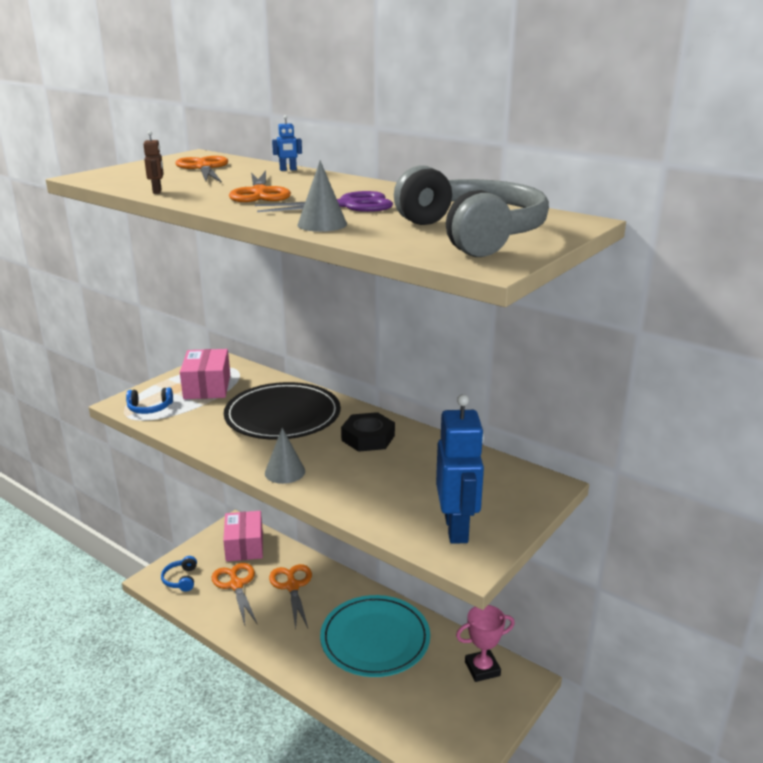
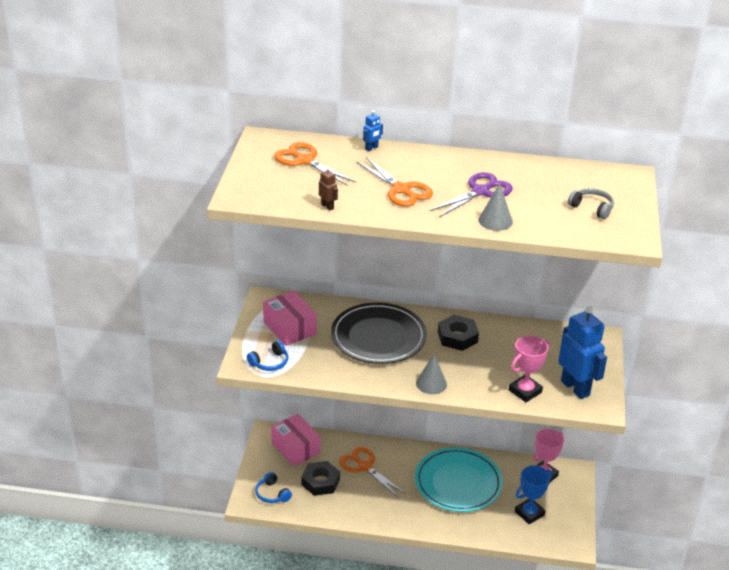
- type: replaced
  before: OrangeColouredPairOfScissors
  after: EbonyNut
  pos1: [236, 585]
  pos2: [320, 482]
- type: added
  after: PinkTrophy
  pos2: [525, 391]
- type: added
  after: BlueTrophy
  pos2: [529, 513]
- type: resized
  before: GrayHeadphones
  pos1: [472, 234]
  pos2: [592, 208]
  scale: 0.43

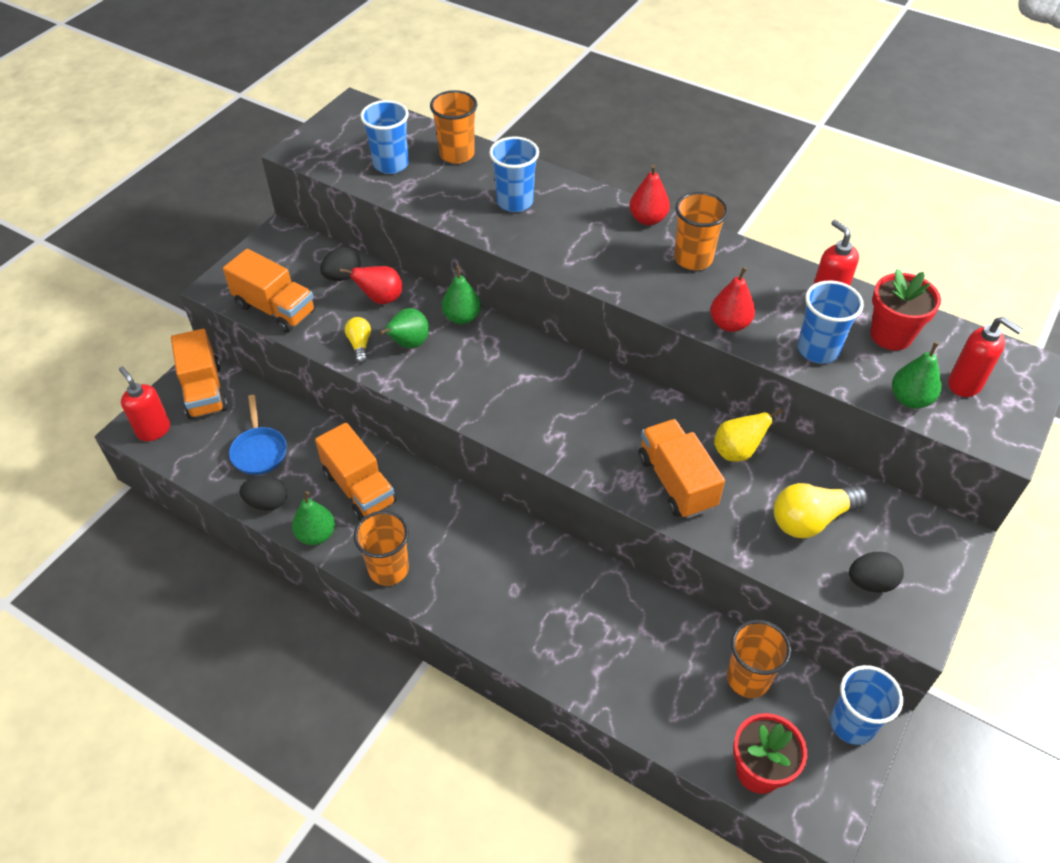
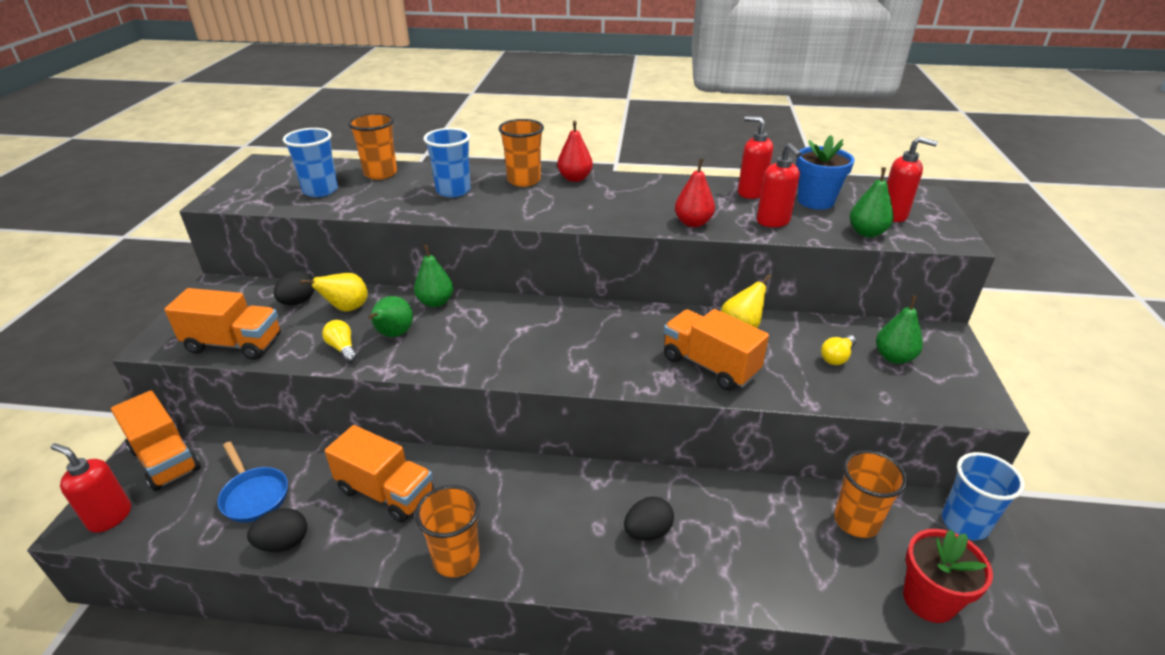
- type: recoloured
  before: ScarletToyPear
  after: BrightYellowToyPear
  pos1: [381, 299]
  pos2: [347, 308]
- type: moved
  before: OrangeColouredTumbler
  pos1: [693, 259]
  pos2: [524, 180]
- type: moved
  before: EbonyEggShape
  pos1: [871, 582]
  pos2: [647, 532]
- type: replaced
  before: BlueTumbler
  after: ScarletSoapPump
  pos1: [818, 350]
  pos2: [773, 222]
- type: recoloured
  before: ScarletPlantPot
  after: BluePlantPot
  pos1: [891, 335]
  pos2: [815, 201]
- type: resized
  before: BrightYellowLightbulb
  pos1: [811, 519]
  pos2: [837, 357]
  scale: 0.55
- type: moved
  before: LeafGreenToyPear
  pos1: [316, 535]
  pos2: [894, 357]

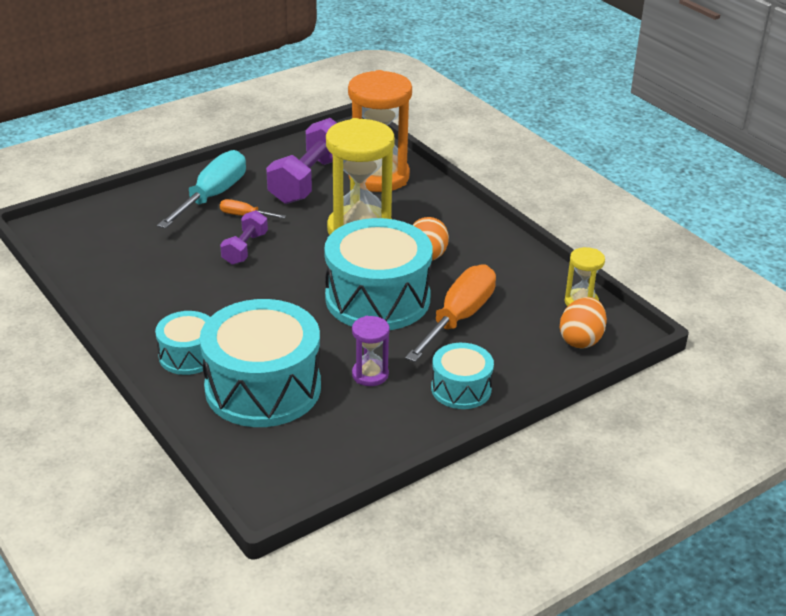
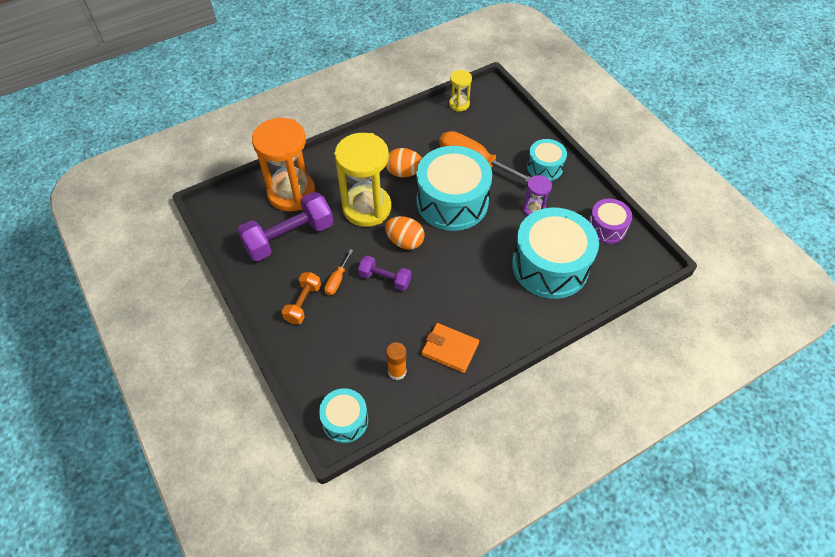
- type: turned
  before: VioletFreeWeight
  pos1: [309, 180]
  pos2: [289, 237]
  turn: -60
- type: replaced
  before: TurquoiseScrewdriver
  after: OrangeColouredFreeWeight
  pos1: [213, 196]
  pos2: [303, 303]
- type: moved
  before: TurquoiseSnareDrum
  pos1: [188, 355]
  pos2: [345, 420]
- type: moved
  before: OrangeColouredEggShape
  pos1: [581, 340]
  pos2: [405, 241]
- type: added
  after: OrangeColouredStickOfGlue
  pos2: [397, 371]
- type: added
  after: OrangeColouredBillfold
  pos2: [450, 349]
- type: added
  after: VioletSnareDrum
  pos2: [606, 228]

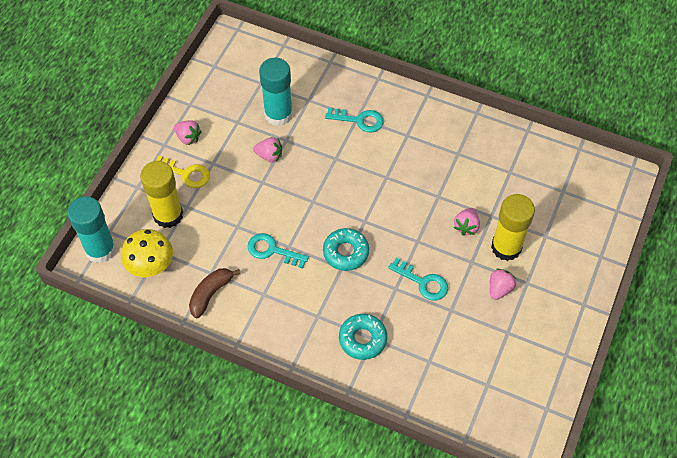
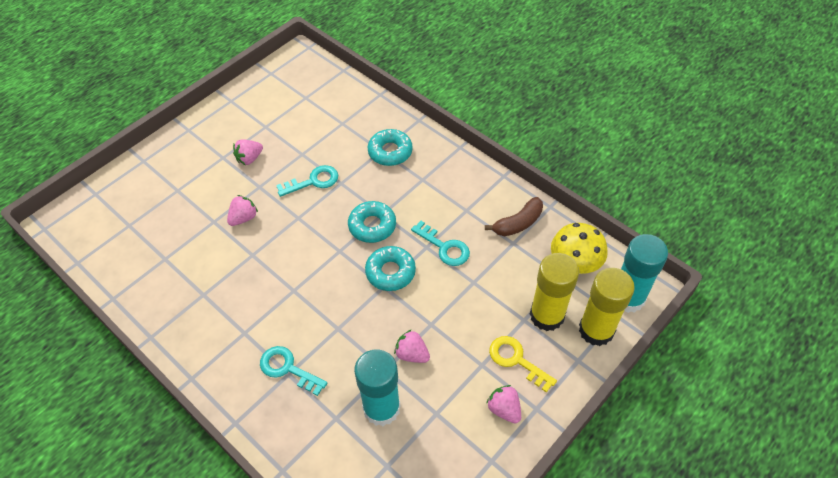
- type: turned
  before: TurquoiseKey
  pos1: [423, 282]
  pos2: [313, 181]
  turn: 105
- type: added
  after: TurquoiseGlazedDonut
  pos2: [390, 272]
- type: moved
  before: BrightYellowStickOfGlue
  pos1: [506, 247]
  pos2: [596, 330]

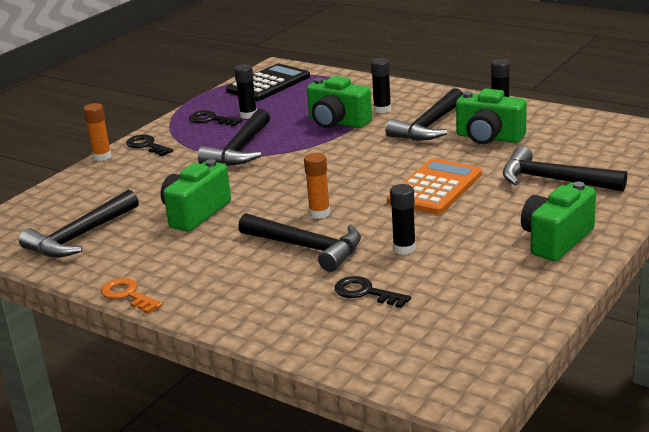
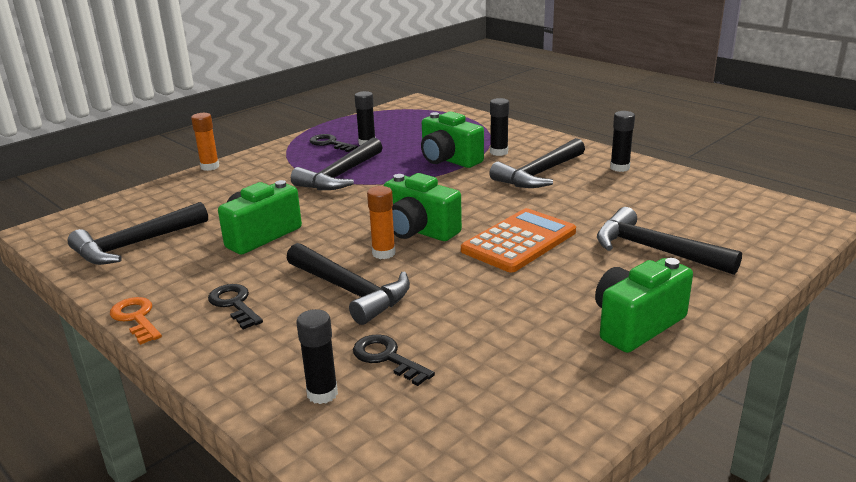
- type: moved
  before: EbonyKey
  pos1: [147, 146]
  pos2: [234, 304]
- type: moved
  before: EbonyStickOfGlue
  pos1: [404, 248]
  pos2: [322, 394]
- type: moved
  before: LeafGreenCompactCamera
  pos1: [489, 137]
  pos2: [419, 230]
- type: removed
  before: EbonyPocketCalculator
  pos1: [268, 84]

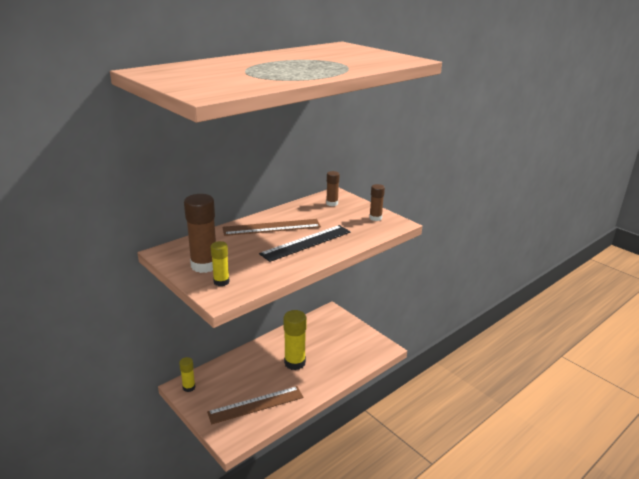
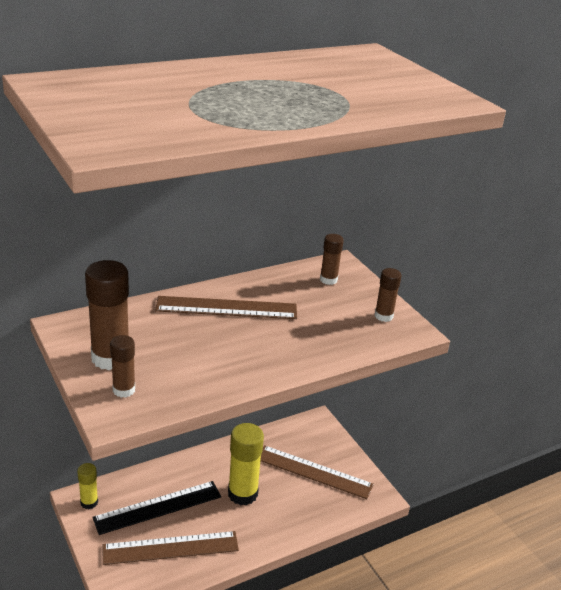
- type: moved
  before: EbonyMeasuringStick
  pos1: [306, 243]
  pos2: [158, 507]
- type: recoloured
  before: BrightYellowStickOfGlue
  after: BrownStickOfGlue
  pos1: [221, 282]
  pos2: [124, 390]
- type: added
  after: BrownMeasuringStick
  pos2: [313, 472]

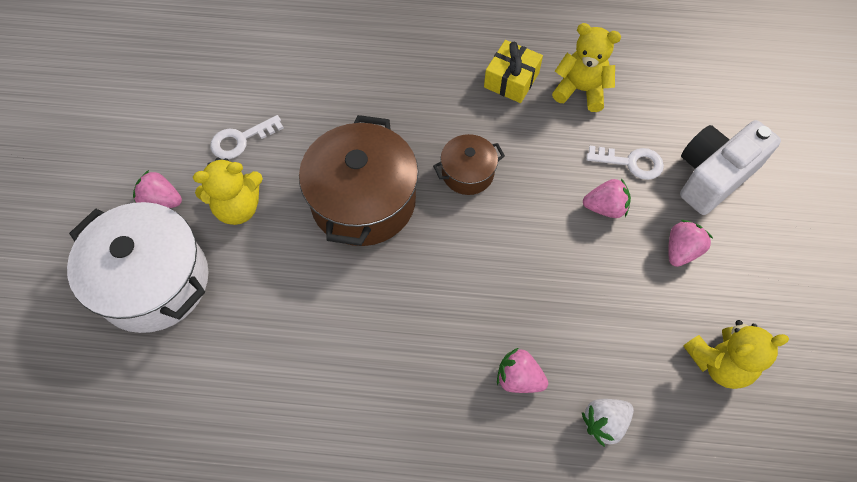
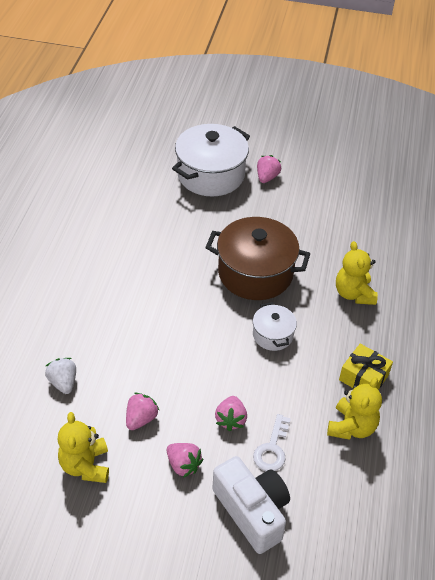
- type: moved
  before: PinkToyStrawberry
  pos1: [518, 378]
  pos2: [141, 418]
- type: recoloured
  before: BrownPot
  after: WhitePot
  pos1: [467, 173]
  pos2: [273, 335]
- type: moved
  before: BrightYellowTeddy
  pos1: [238, 207]
  pos2: [354, 294]
- type: removed
  before: WhiteKey
  pos1: [240, 140]

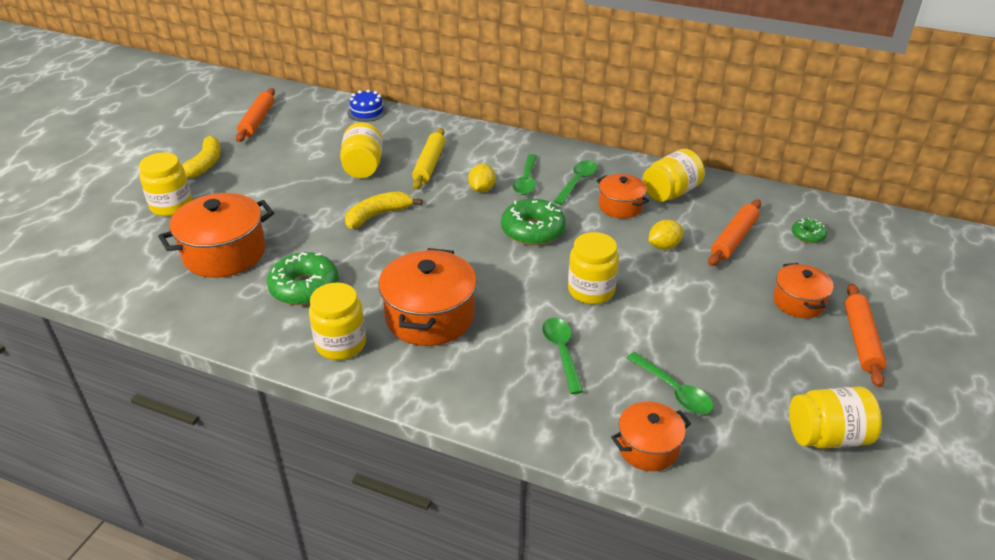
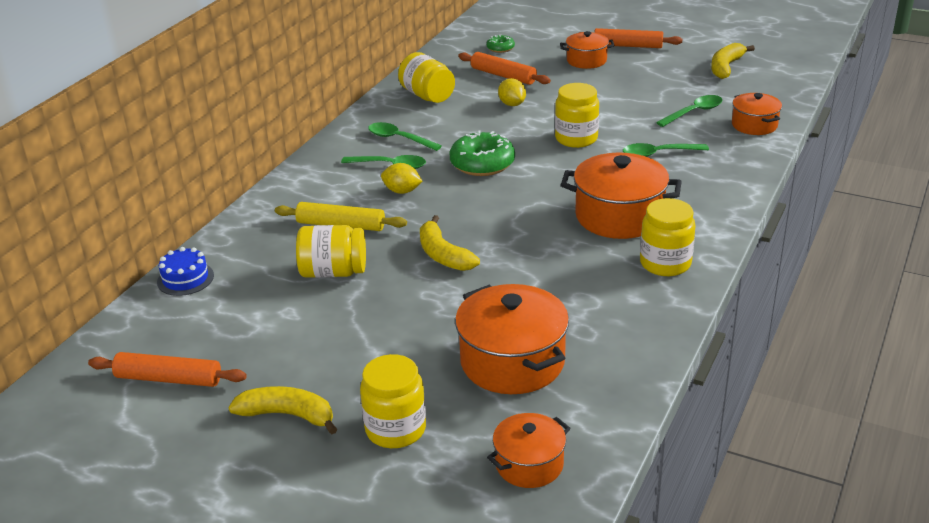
- type: moved
  before: OrangeColouredPot
  pos1: [620, 206]
  pos2: [529, 464]
- type: replaced
  before: BrightYellowJamJar
  after: BrightYellowBanana
  pos1: [827, 436]
  pos2: [726, 67]
- type: removed
  before: LeafGreenGlazedDonut
  pos1: [304, 287]

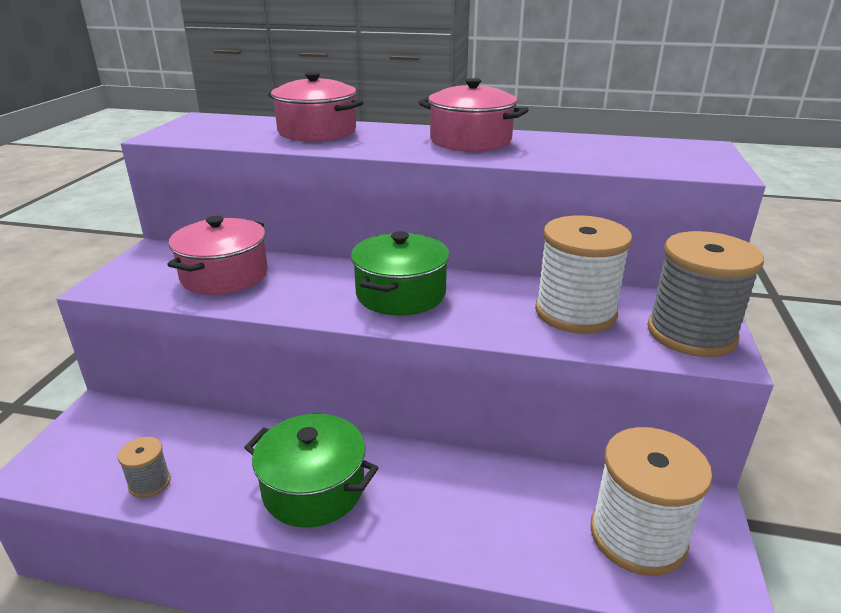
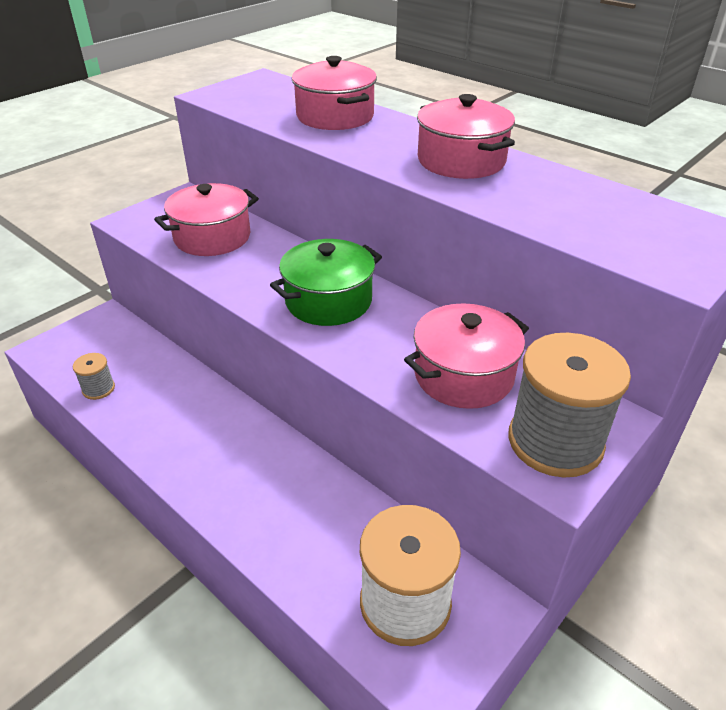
- type: replaced
  before: WhiteSpool
  after: PinkPot
  pos1: [575, 312]
  pos2: [463, 375]
- type: removed
  before: LeafGreenPot
  pos1: [313, 488]

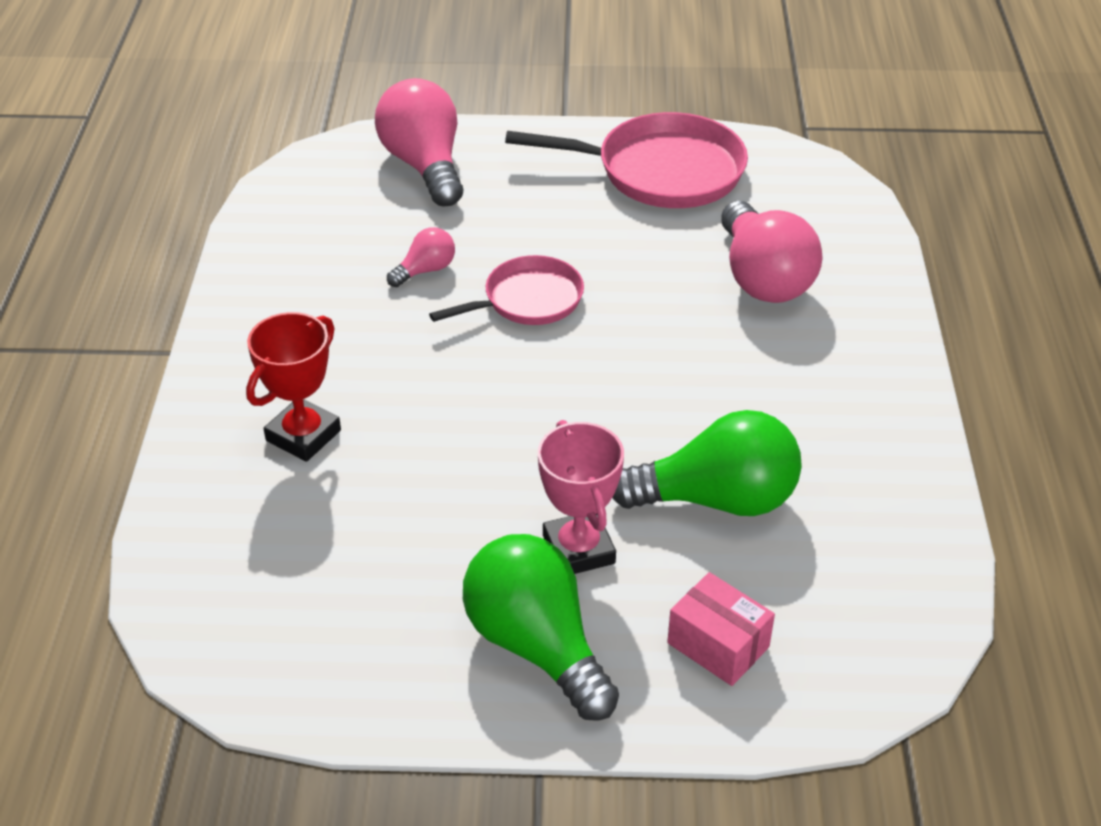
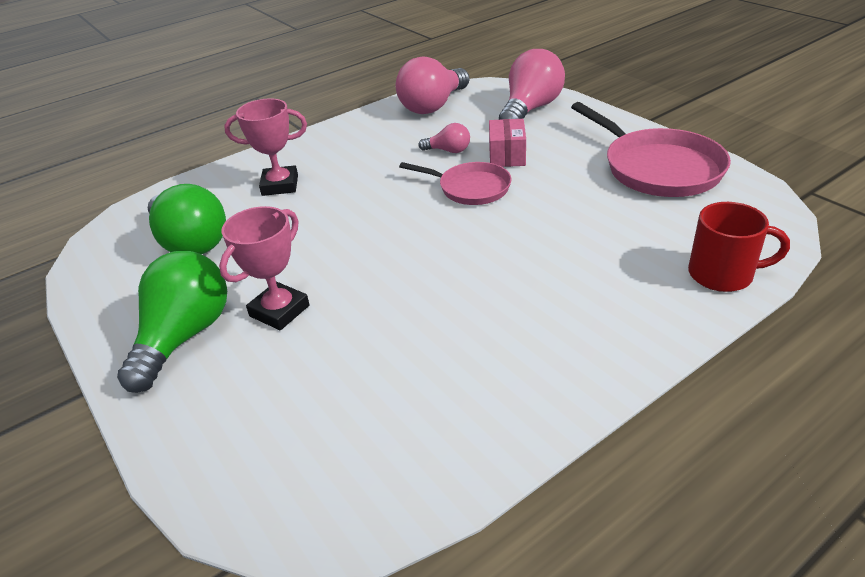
- type: moved
  before: LeafGreenLightbulb
  pos1: [717, 499]
  pos2: [191, 242]
- type: recoloured
  before: ScarletTrophy
  after: PinkTrophy
  pos1: [303, 435]
  pos2: [280, 185]
- type: moved
  before: PinkLightbulb
  pos1: [763, 278]
  pos2: [433, 106]
- type: moved
  before: PinkBox
  pos1: [718, 645]
  pos2: [507, 156]
- type: added
  after: ScarletTeaMug
  pos2: [723, 274]

